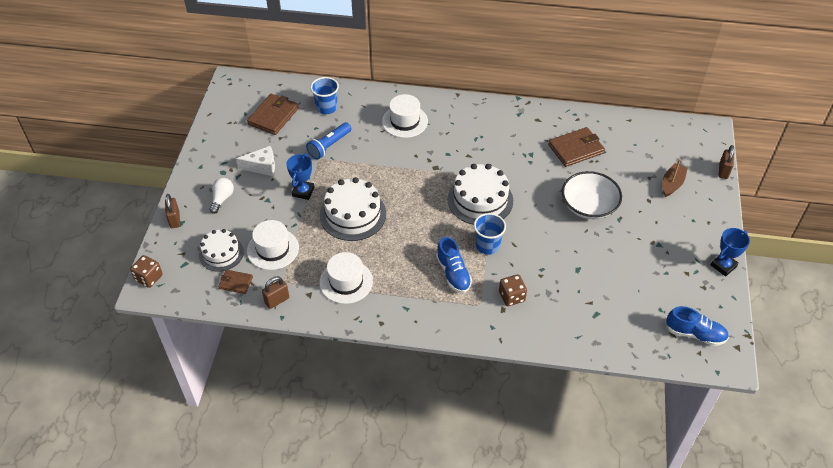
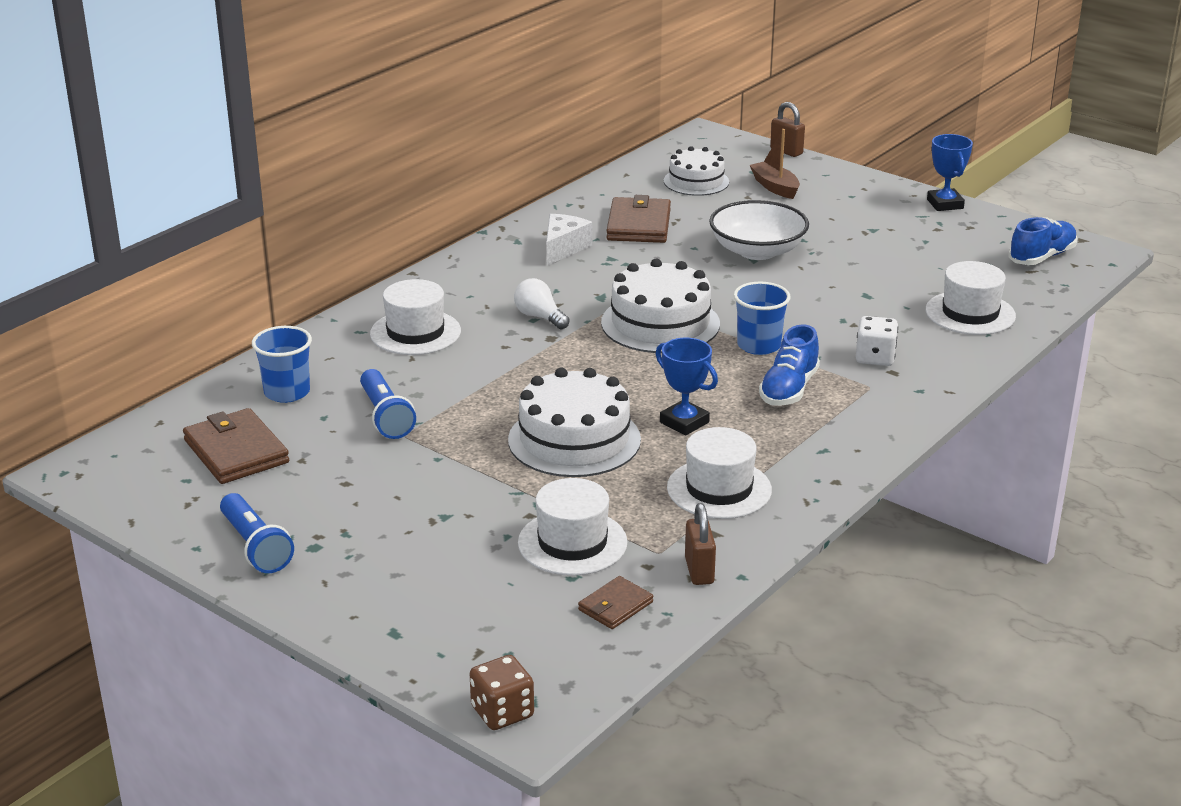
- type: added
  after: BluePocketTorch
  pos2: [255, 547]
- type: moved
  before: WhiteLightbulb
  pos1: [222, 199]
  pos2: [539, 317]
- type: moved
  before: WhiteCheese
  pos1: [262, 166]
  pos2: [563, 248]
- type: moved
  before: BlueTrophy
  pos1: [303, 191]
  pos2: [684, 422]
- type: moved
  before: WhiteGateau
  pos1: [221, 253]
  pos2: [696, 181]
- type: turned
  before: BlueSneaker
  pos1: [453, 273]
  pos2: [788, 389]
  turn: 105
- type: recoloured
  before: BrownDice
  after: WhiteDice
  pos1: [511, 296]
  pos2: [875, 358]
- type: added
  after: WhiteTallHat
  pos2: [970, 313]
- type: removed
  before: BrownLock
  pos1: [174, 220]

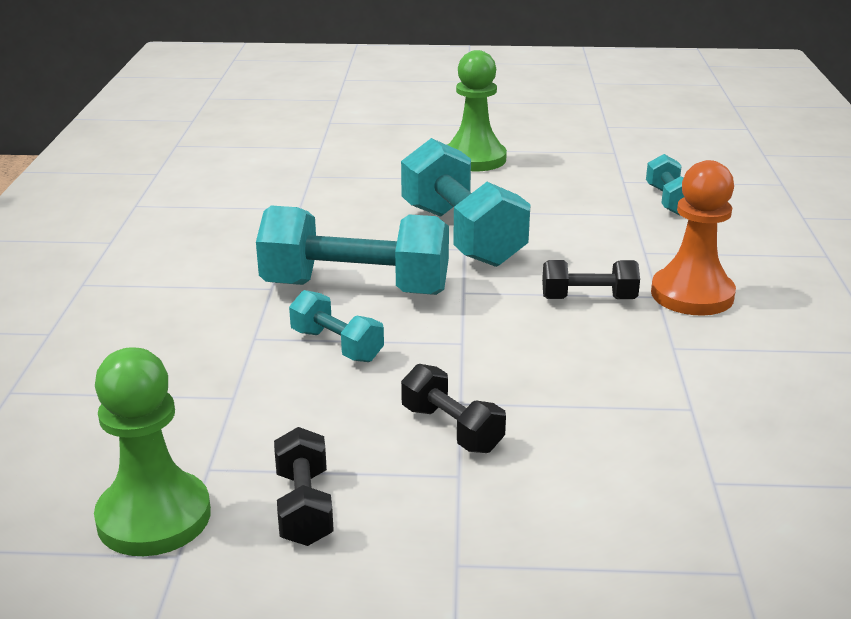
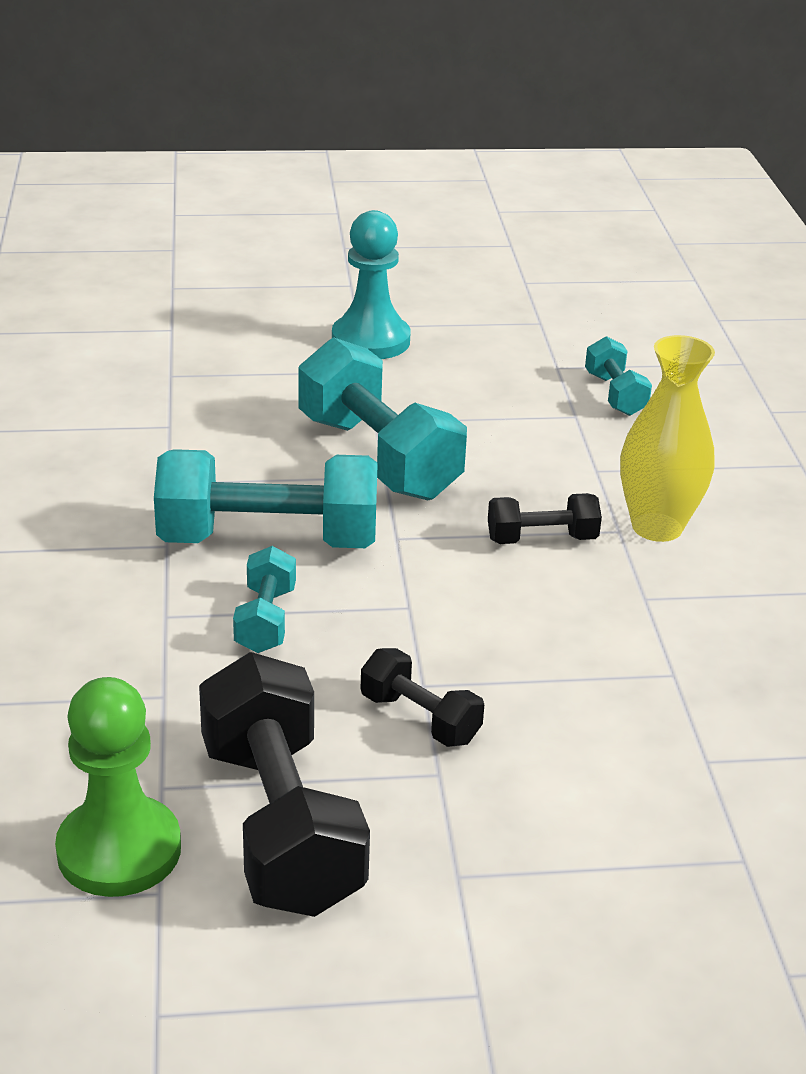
- type: resized
  before: EbonyFreeWeight
  pos1: [304, 507]
  pos2: [281, 825]
  scale: 1.99
- type: turned
  before: TurquoiseFreeWeight
  pos1: [337, 345]
  pos2: [266, 620]
  turn: 60
- type: recoloured
  before: LeafGreenGamePawn
  after: TurquoiseGamePawn
  pos1: [474, 159]
  pos2: [371, 340]
- type: replaced
  before: OrangeColouredGamePawn
  after: BrightYellowTallVase
  pos1: [692, 295]
  pos2: [657, 527]

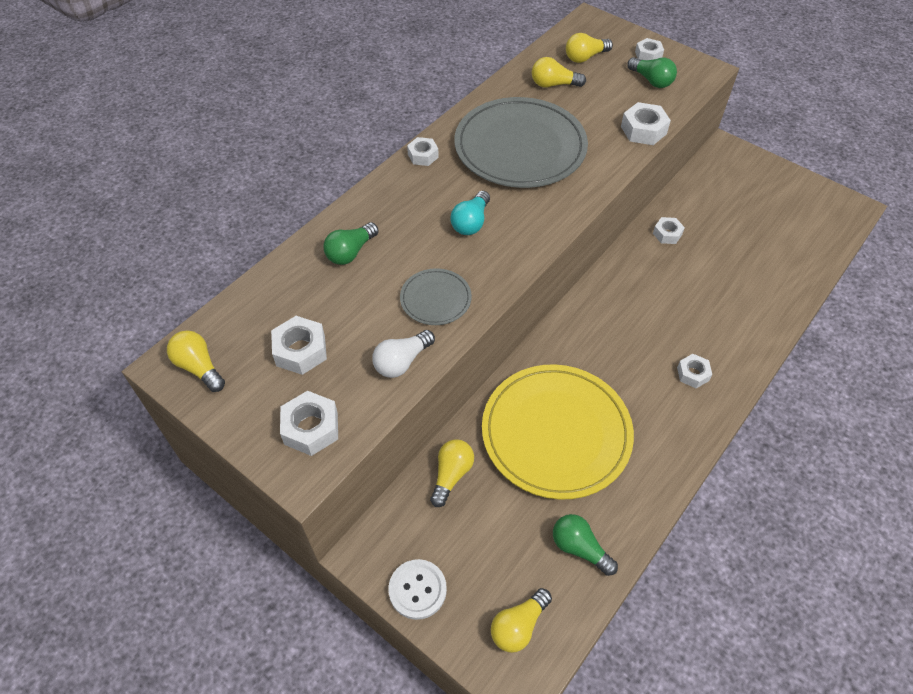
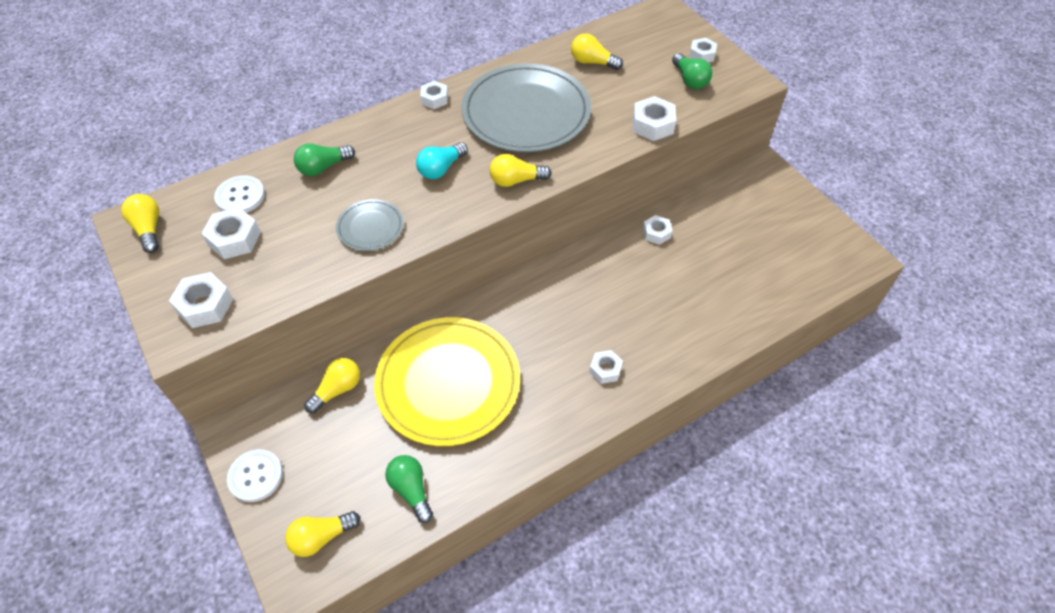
- type: added
  after: WhiteSewingButton
  pos2: [240, 196]
- type: moved
  before: BrightYellowLightbulb
  pos1: [585, 57]
  pos2: [516, 180]
- type: removed
  before: WhiteLightbulb
  pos1: [402, 362]

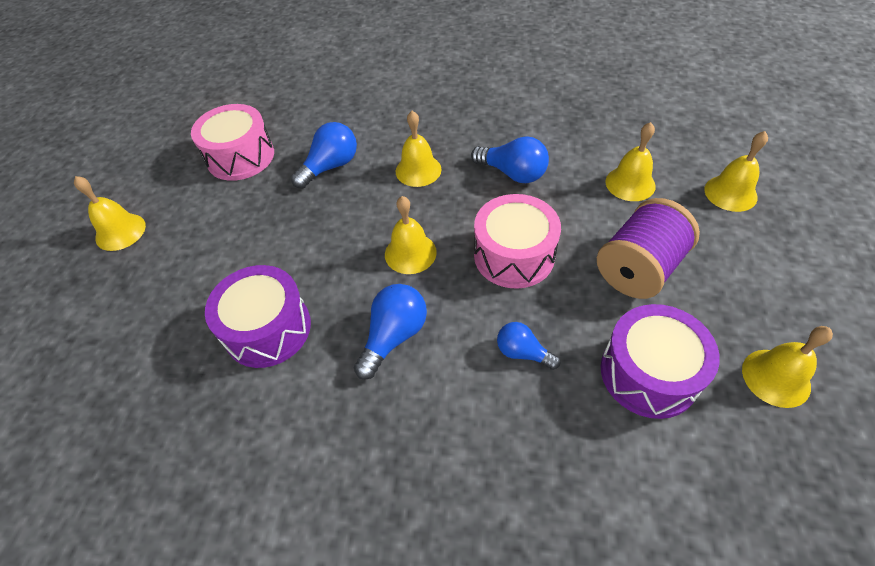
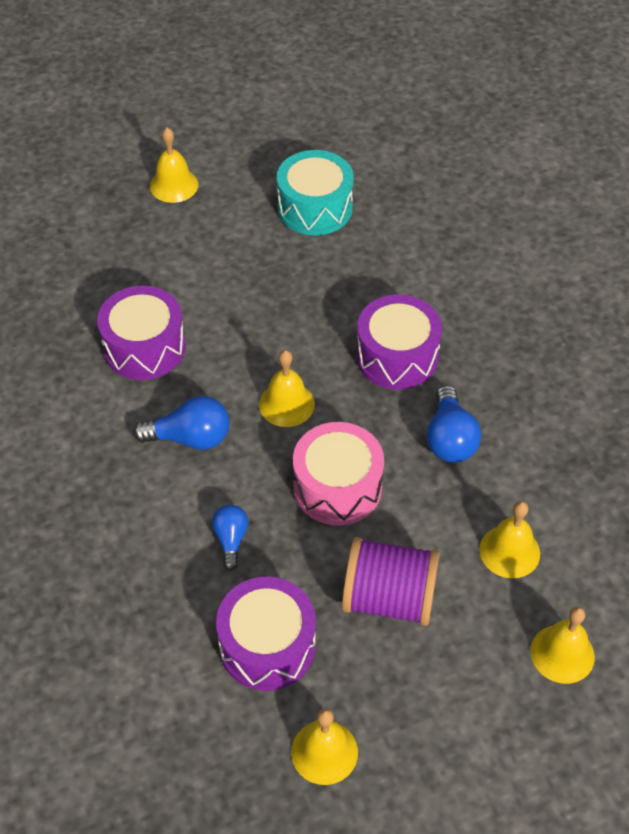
- type: recoloured
  before: PinkSnareDrum
  after: TurquoiseSnareDrum
  pos1: [240, 157]
  pos2: [315, 208]
- type: replaced
  before: BrightYellowSchoolBell
  after: VioletSnareDrum
  pos1: [418, 170]
  pos2: [397, 356]
- type: removed
  before: BlueLightbulb
  pos1: [330, 166]

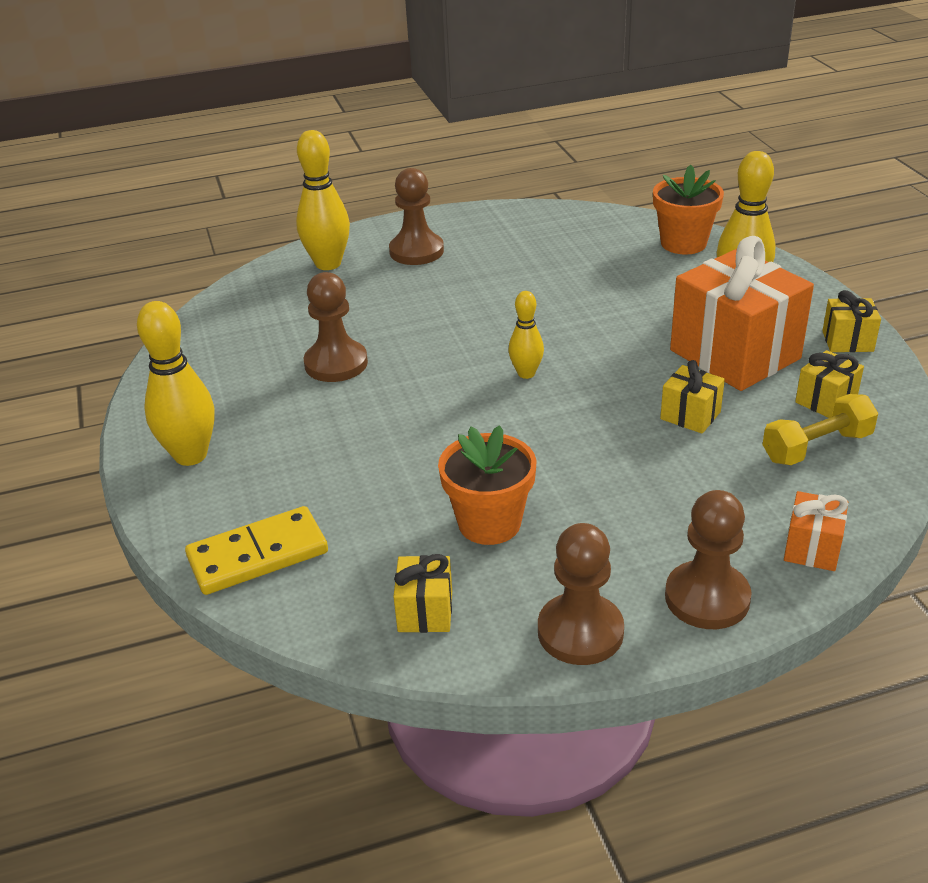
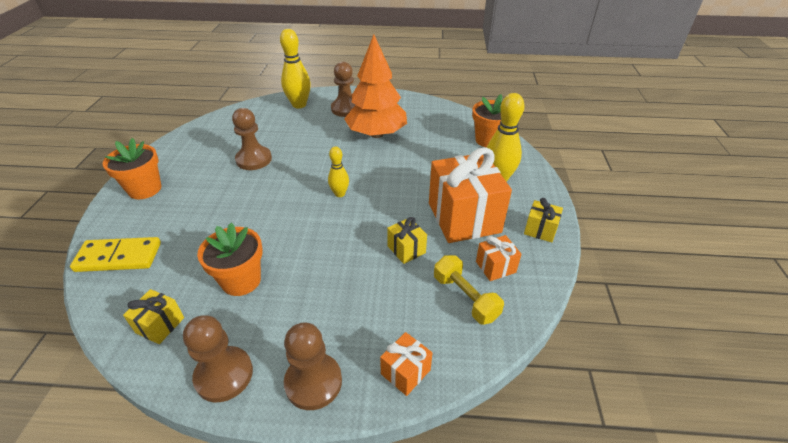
- type: replaced
  before: BrightYellowSkittle
  after: OrangeColouredPlantPot
  pos1: [190, 455]
  pos2: [145, 189]
- type: added
  after: OrangeColouredToyTree
  pos2: [376, 134]
- type: turned
  before: BrightYellowFreeWeight
  pos1: [816, 447]
  pos2: [465, 298]
  turn: 60
- type: recoloured
  before: BrightYellowPresent
  after: OrangeColouredPresent
  pos1: [826, 401]
  pos2: [495, 267]

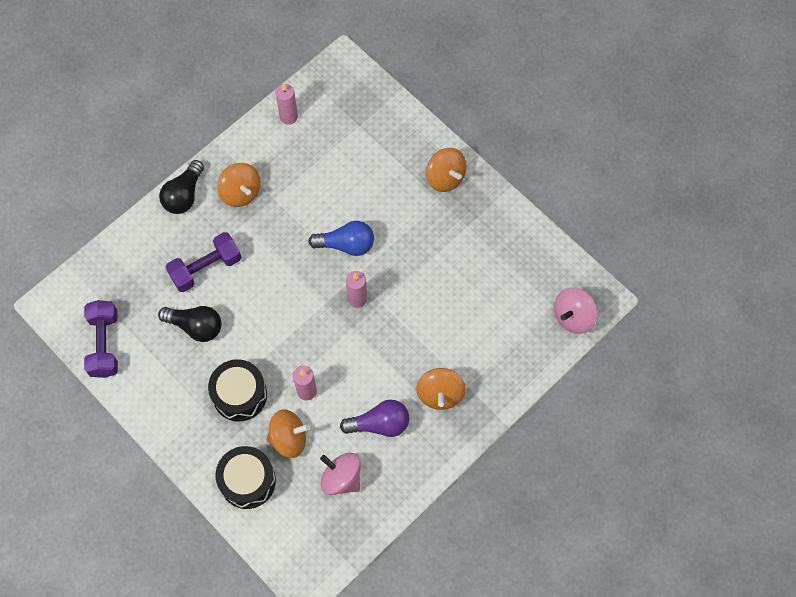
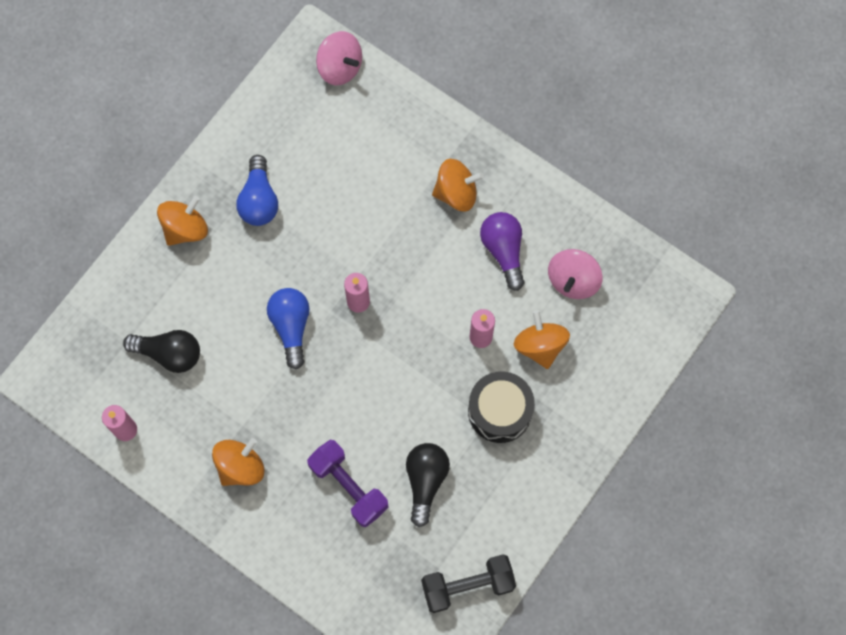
- type: moved
  before: EbonyLightbulb
  pos1: [184, 195]
  pos2: [169, 353]
- type: added
  after: BlueLightbulb
  pos2: [259, 200]
- type: recoloured
  before: VioletFreeWeight
  after: EbonyFreeWeight
  pos1: [104, 344]
  pos2: [467, 585]
- type: removed
  before: EbonySnareDrum
  pos1: [247, 481]

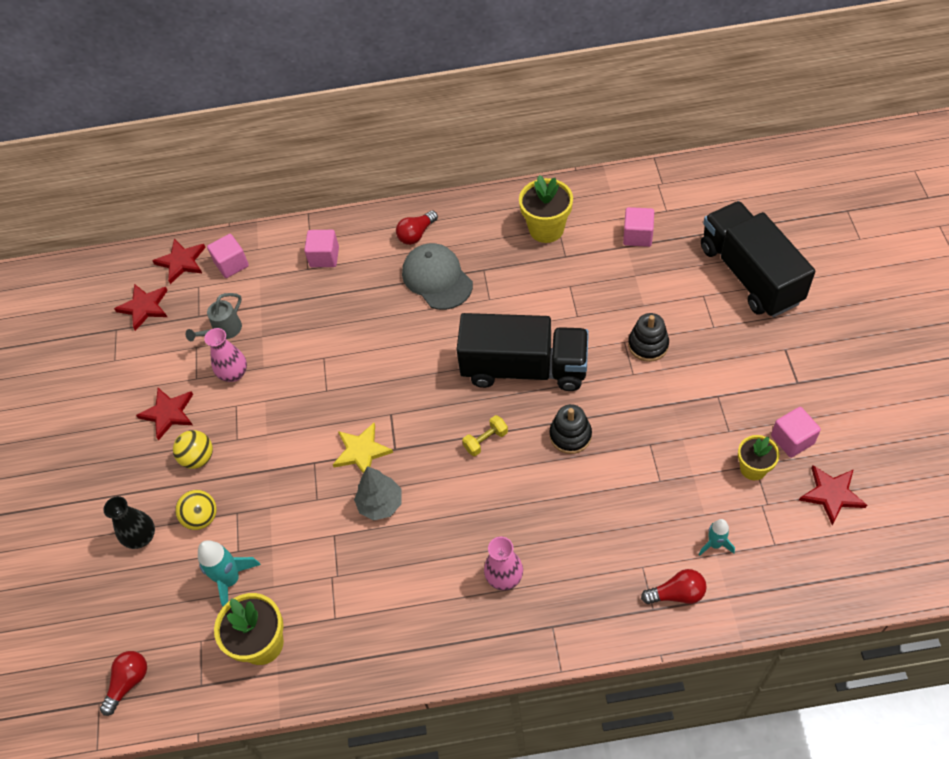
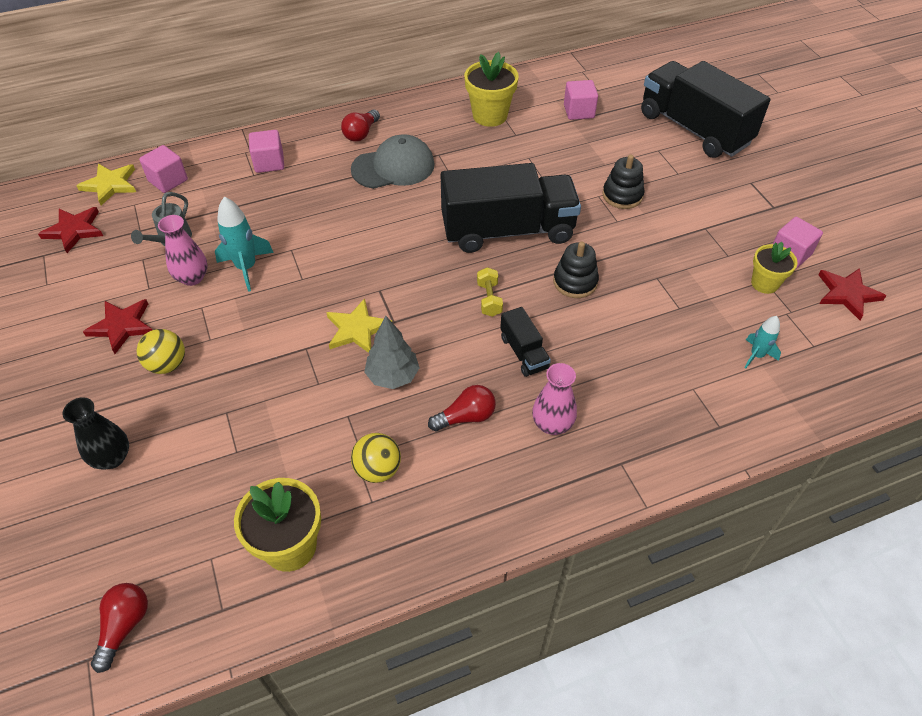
- type: recoloured
  before: ScarletStar
  after: BrightYellowStar
  pos1: [181, 262]
  pos2: [110, 185]
- type: moved
  before: TurquoiseSpaceship
  pos1: [230, 580]
  pos2: [246, 268]
- type: turned
  before: GrayPeakedCap
  pos1: [437, 278]
  pos2: [393, 167]
  turn: 120
- type: moved
  before: BrightYellowSphere
  pos1: [202, 518]
  pos2: [377, 469]
- type: moved
  before: ScarletLightbulb
  pos1: [676, 594]
  pos2: [466, 417]
- type: turned
  before: BrightYellowFreeWeight
  pos1: [485, 440]
  pos2: [489, 299]
  turn: -45
- type: added
  after: EbonyLorry
  pos2: [524, 352]

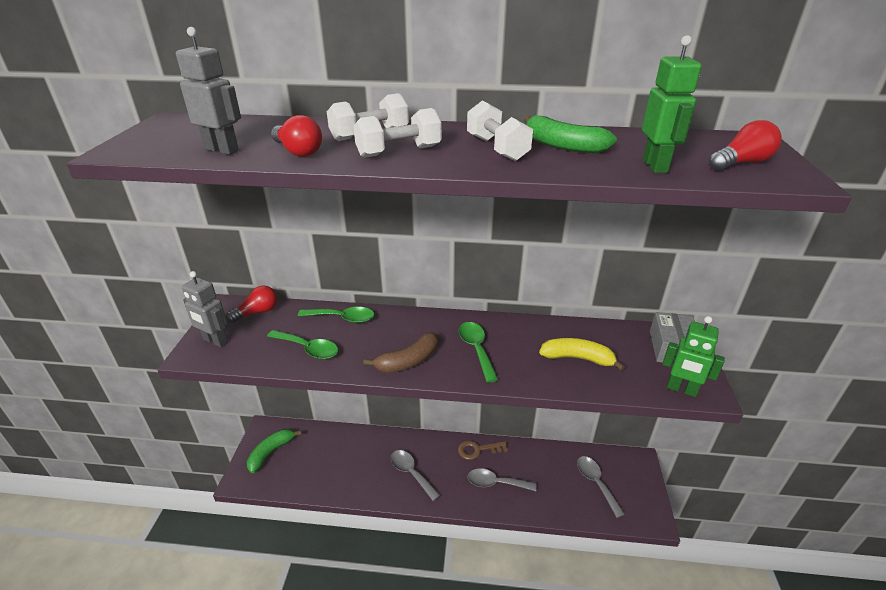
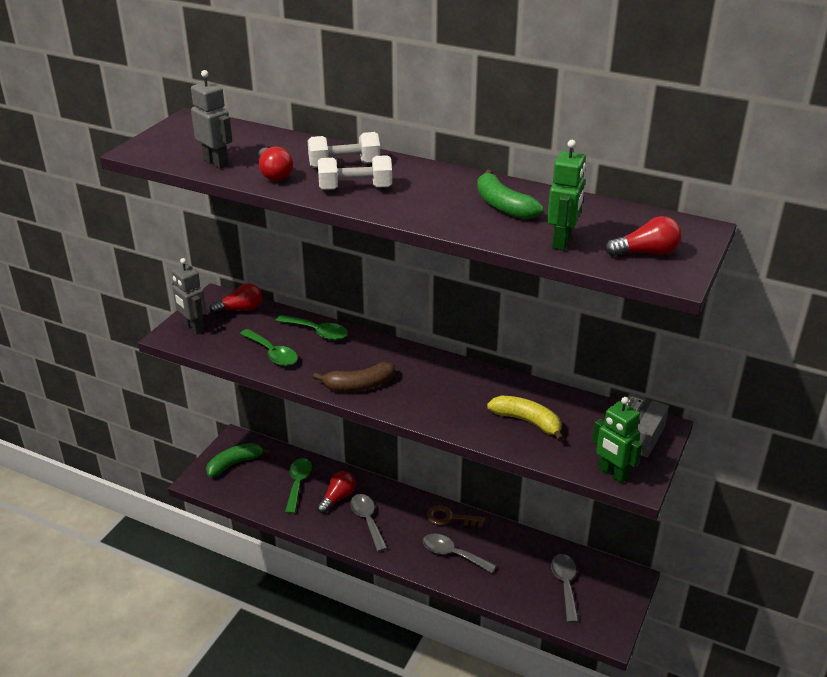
- type: moved
  before: LeafGreenTablespoon
  pos1: [476, 349]
  pos2: [298, 484]
- type: added
  after: ScarletLightbulb
  pos2: [337, 498]
- type: removed
  before: WhiteFreeWeight
  pos1: [497, 148]

